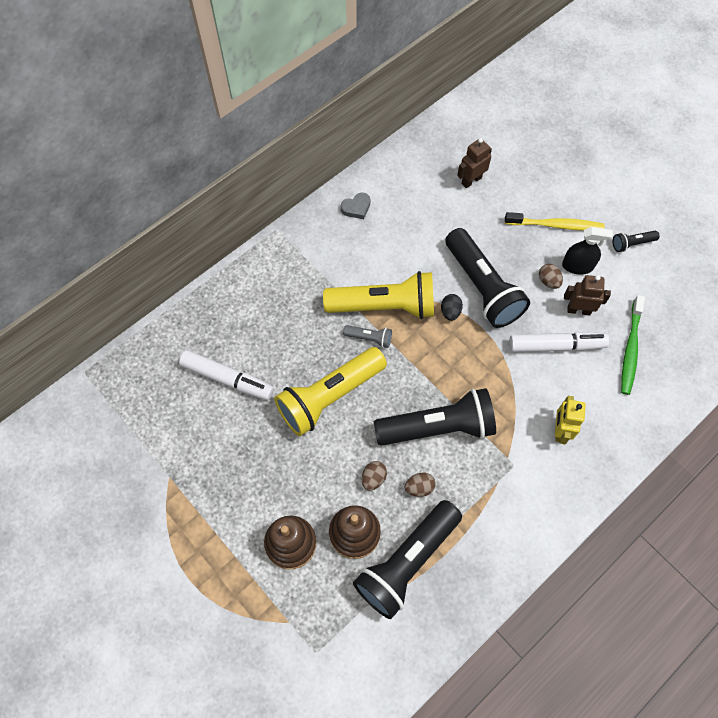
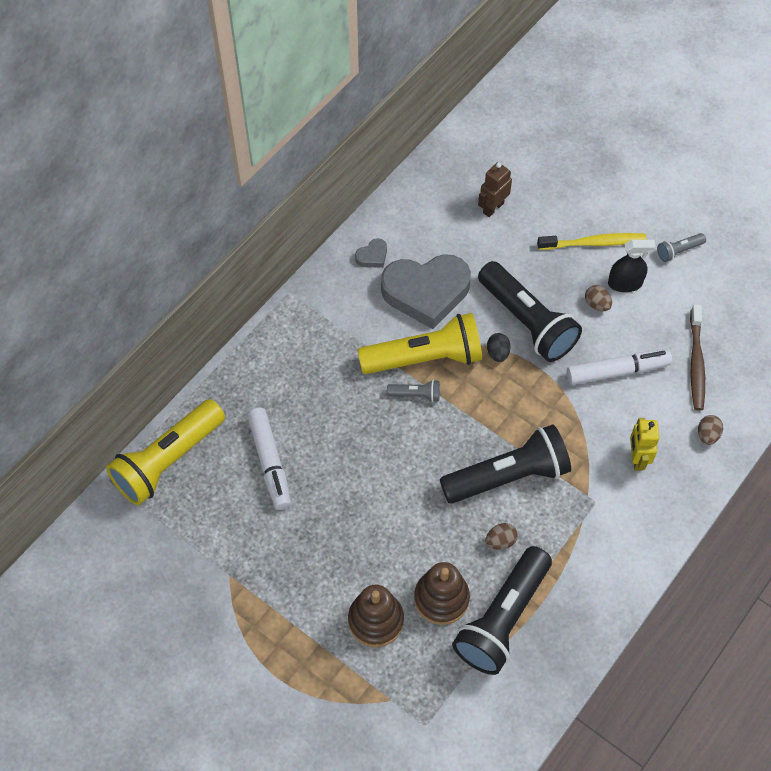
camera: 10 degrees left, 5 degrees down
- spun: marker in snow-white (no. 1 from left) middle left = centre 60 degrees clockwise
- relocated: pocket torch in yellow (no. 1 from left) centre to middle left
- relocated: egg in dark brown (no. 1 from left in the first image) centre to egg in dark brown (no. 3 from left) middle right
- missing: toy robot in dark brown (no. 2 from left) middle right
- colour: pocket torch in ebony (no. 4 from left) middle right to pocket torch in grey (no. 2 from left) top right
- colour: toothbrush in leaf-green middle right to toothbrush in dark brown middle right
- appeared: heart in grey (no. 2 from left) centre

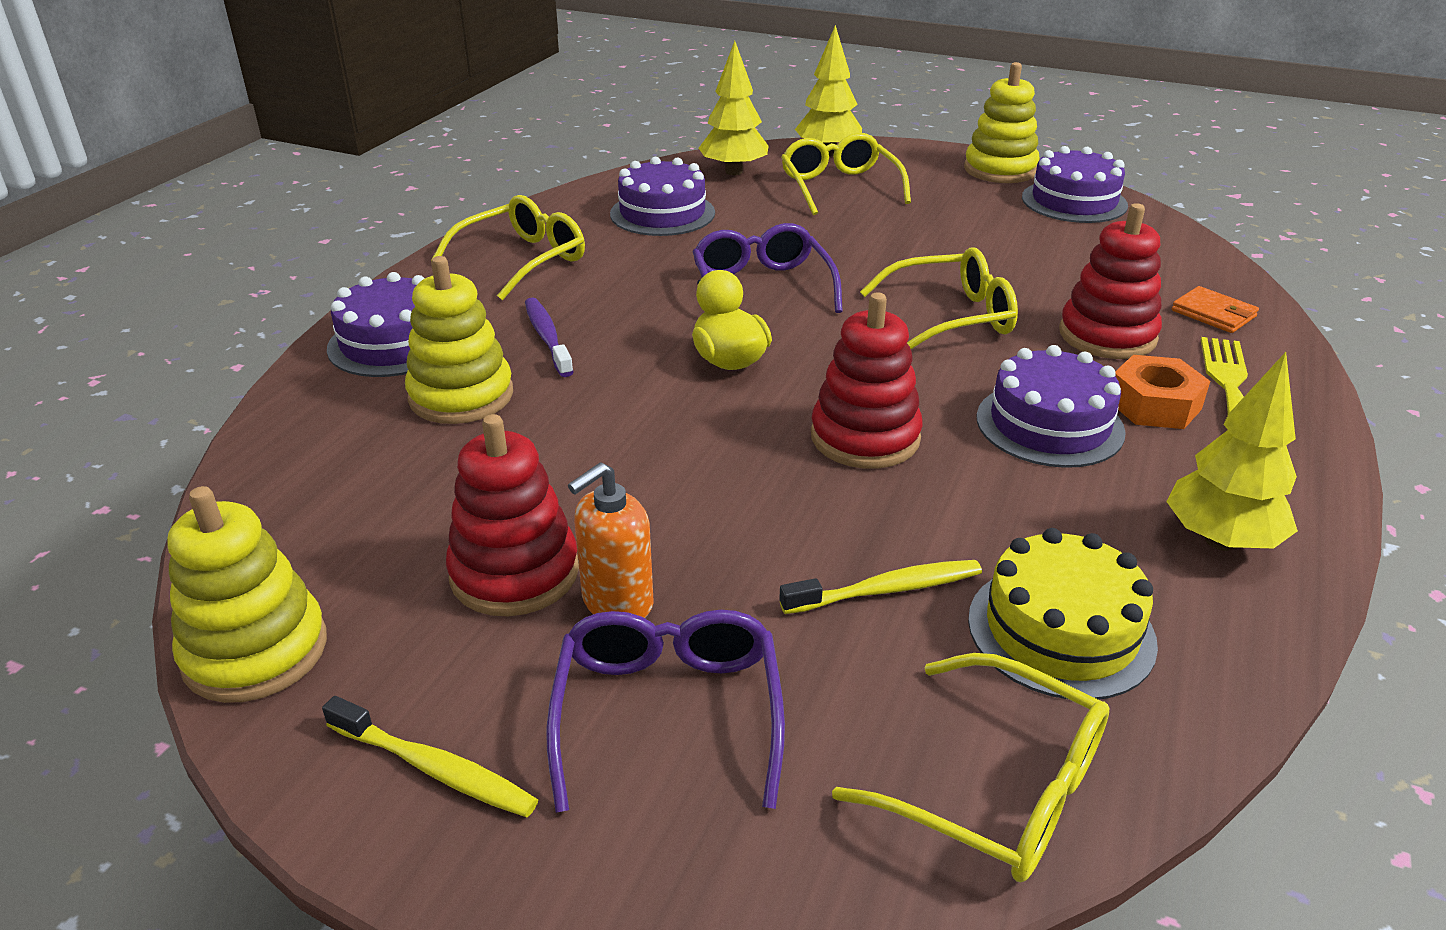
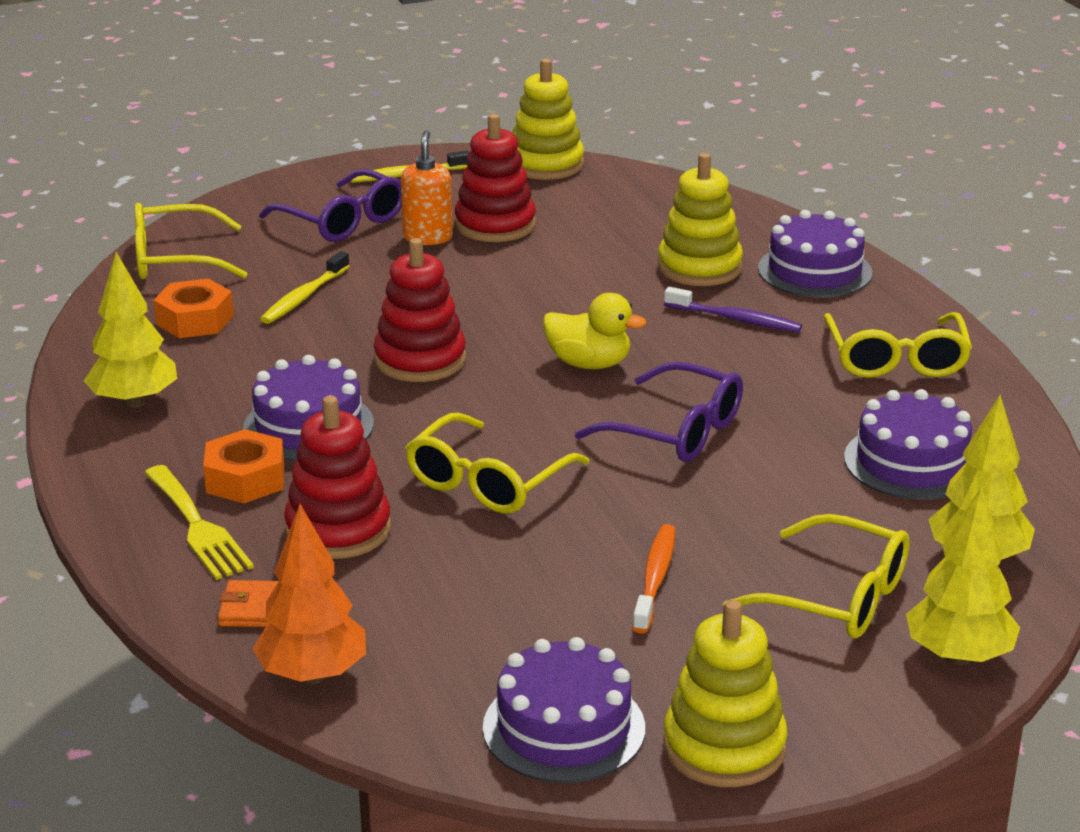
camera: 135 degrees right, 5 degrees down
- exchanged: cake in yellow middle right to hex nut in orange-coloured (no. 1 from left) middle left
- appeared: fir tree in orange-coloured bottom left
- appeared: toothbrush in orange-coloured bottom centre

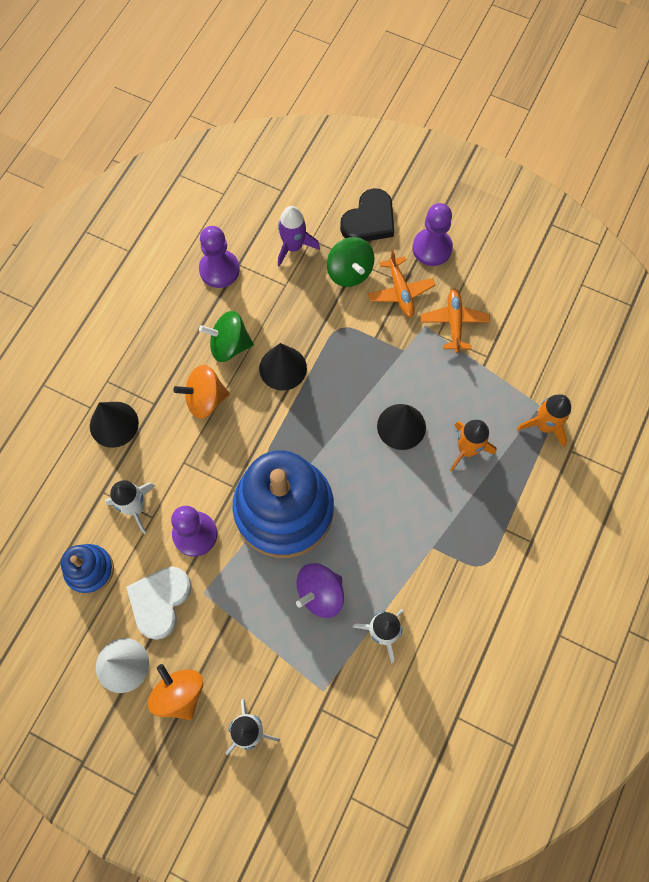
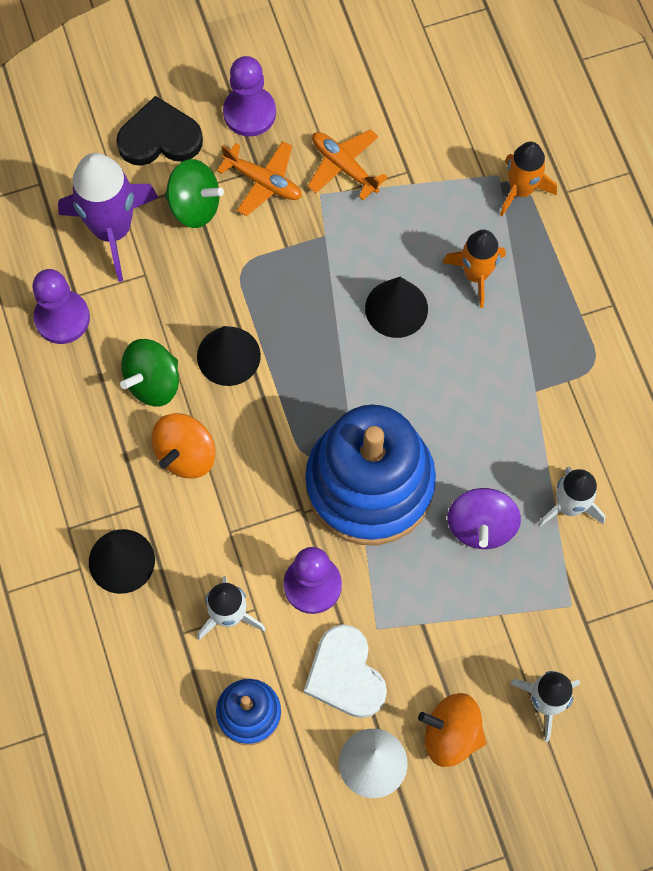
camera: 45 degrees left, 0 degrees up
- size: rocket in royal purple top centre = top left x1.59
- spun: heart in ebony top centre = top left 90 degrees counterclockwise

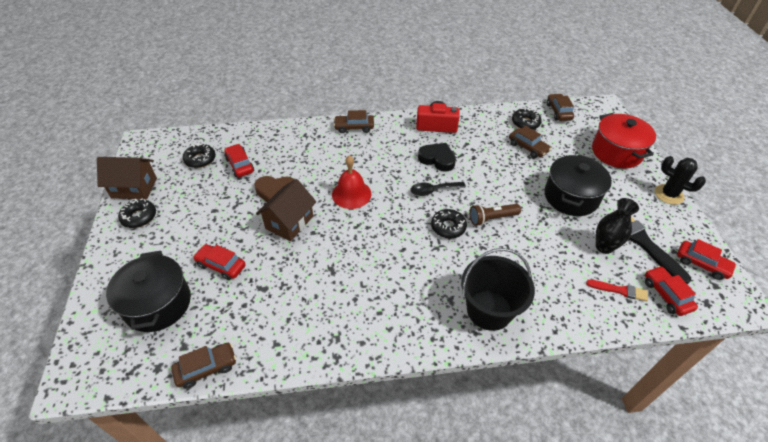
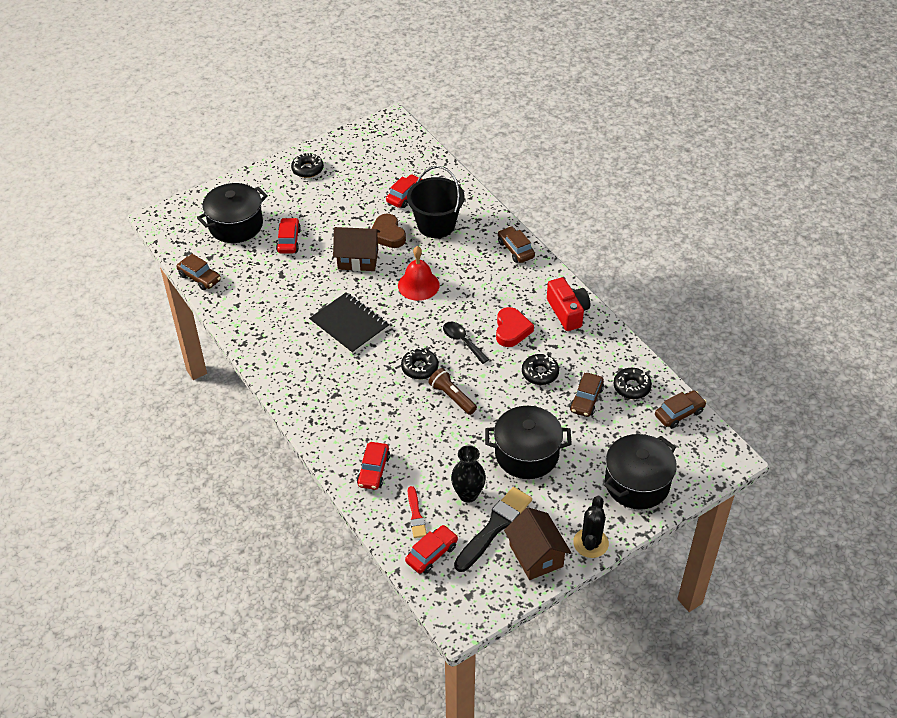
camera: 65 degrees right, 0 degrees up
- relocated: house in dark brown (no. 1 from left in the first image) middle left to house in dark brown (no. 2 from left) bottom centre
- relocated: doughnut in ebony (no. 2 from left in the first image) middle left to doughnut in ebony (no. 3 from left) centre
- colour: heart in ebony centre to heart in red centre
- relocated: pail in ebony centre to top centre
- colour: cooking pot in red top right to cooking pot in ebony (no. 3 from left) middle right
- relocated: toy car in red (no. 4 from left in the first image) middle right to toy car in red (no. 2 from left) centre
- appeared: exercise book in ebony centre

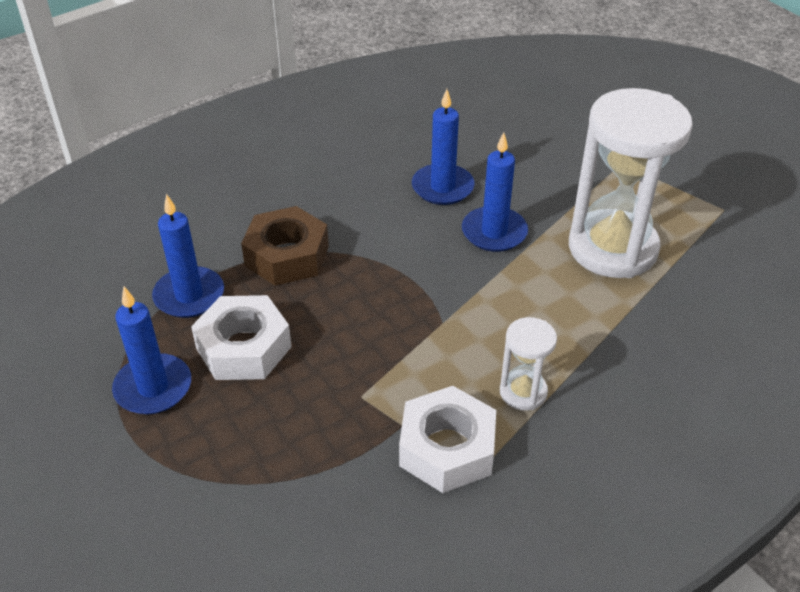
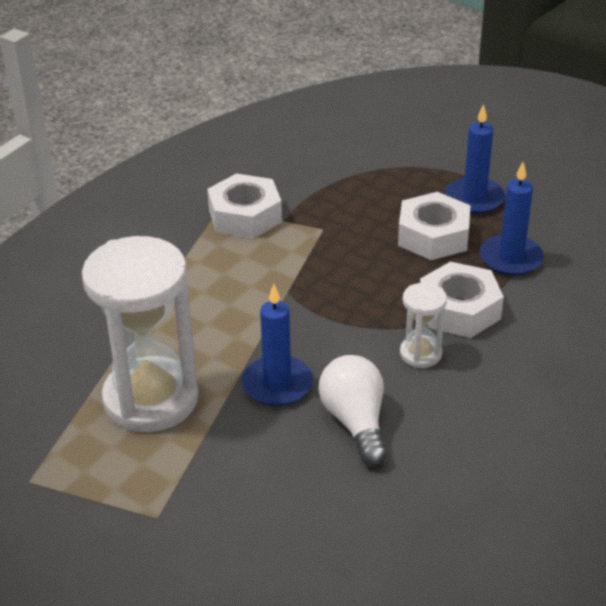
camera: 160 degrees right, 5 degrees down
- colour: hex nut in dark brown centre to hex nut in snow-white (no. 3 from left) middle right
- exchanged: wax candle in blue (no. 3 from left) top centre to lightbulb in snow-white bottom centre
- relocated: sandglass in snow-white (no. 1 from left in the first image) centre to sandglass in snow-white (no. 2 from left) middle right

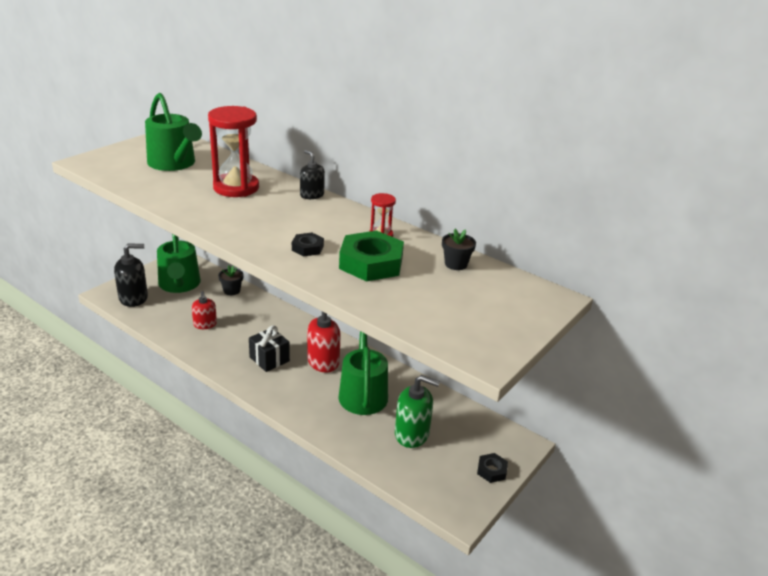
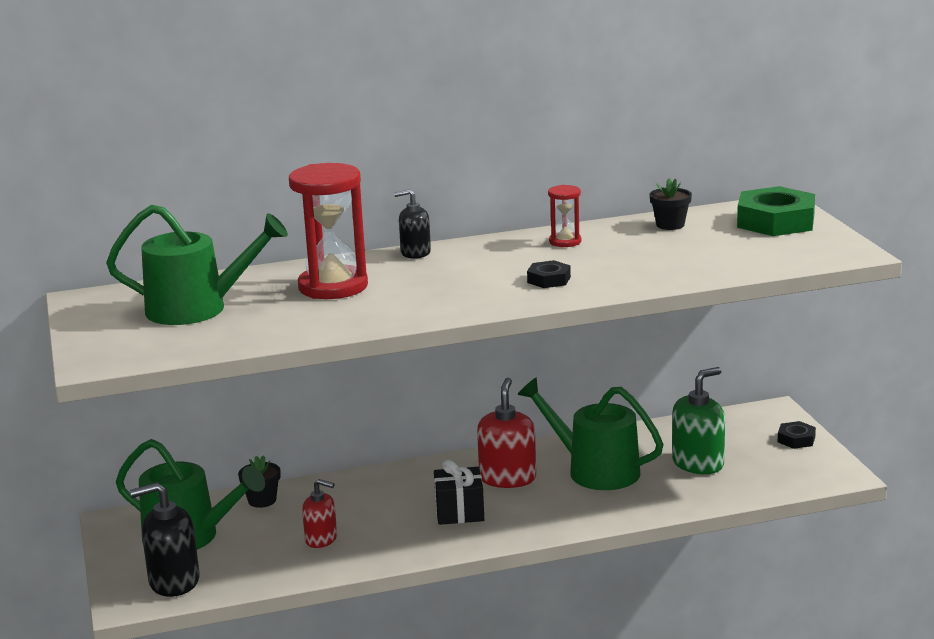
camera: 50 degrees left, 10 degrees down
- spun: soap pump in ebony (no. 1 from left) middle left = bottom left 120 degrees counterclockwise
- relocated: hex nut in leaf-green centre to top right

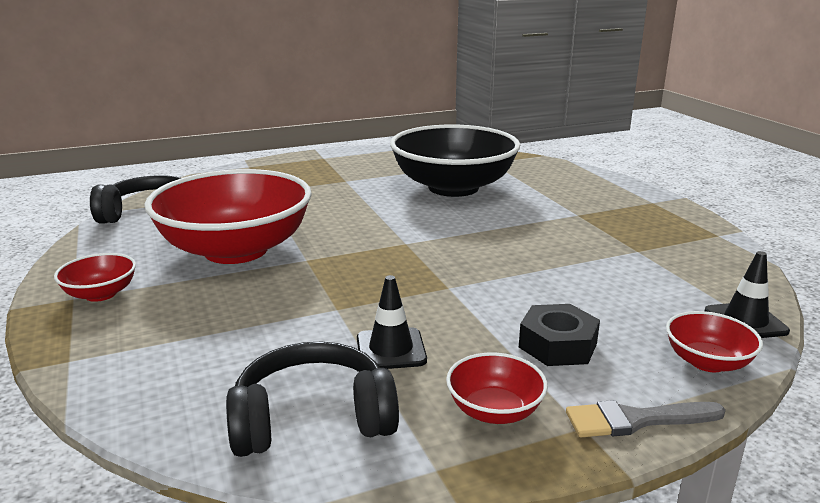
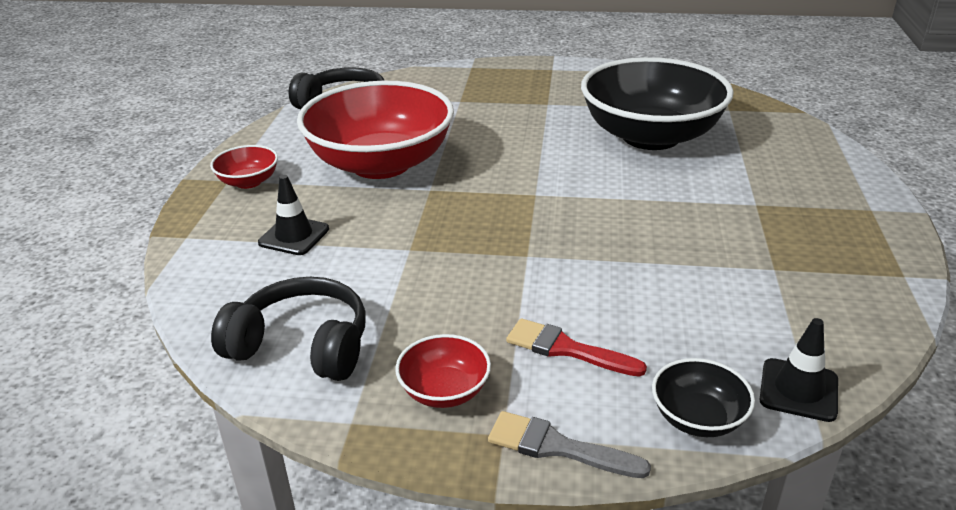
camera: 30 degrees right, 10 degrees up
- relocated: road cone in ebony (no. 1 from left) centre to middle left
- exchanged: hex nut in ebony middle right to paintbrush in red bottom centre
- colour: deep dish in red (no. 4 from left) bottom right to deep dish in ebony (no. 2 from left) bottom right

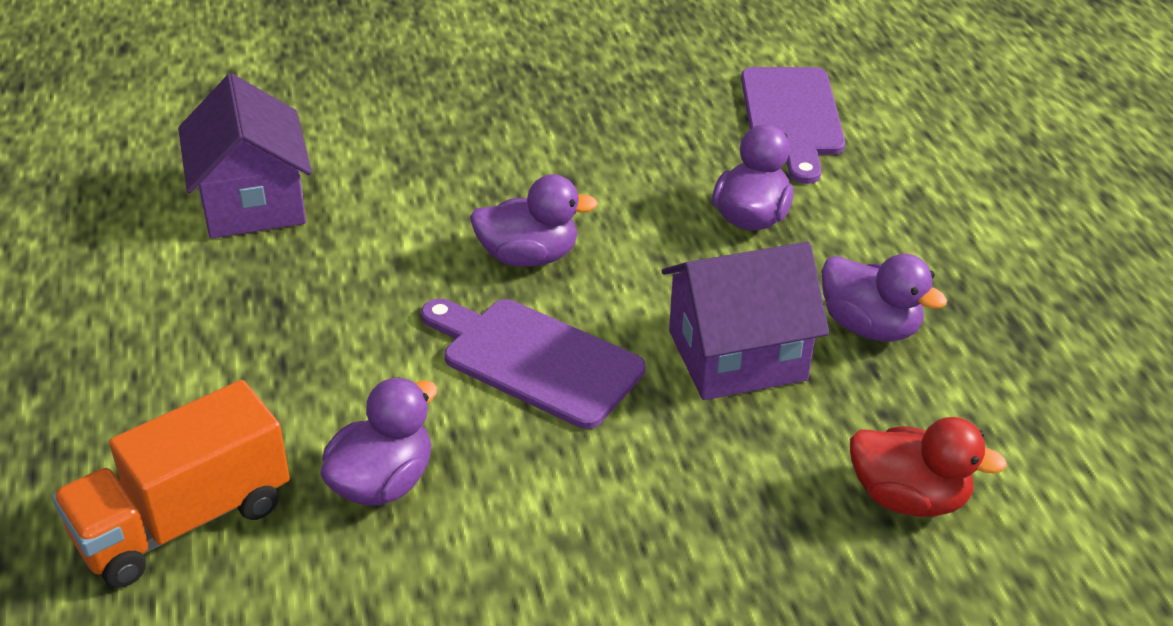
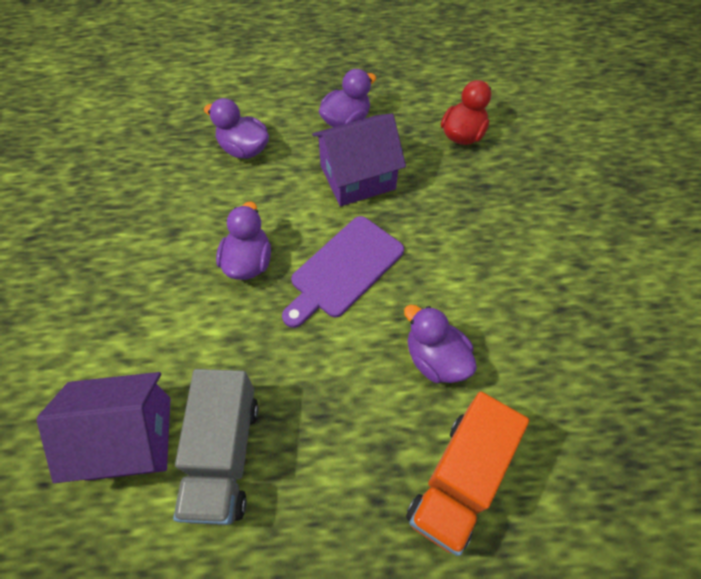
camera: 80 degrees left, 20 degrees up
- spun: lorry in orange-coloured bottom left = bottom centre 60 degrees clockwise
- spun: house in royal purple (no. 2 from left) centre = top centre 75 degrees clockwise
- missing: bread board in royal purple (no. 2 from left) top right
- appeared: lorry in grey bottom left

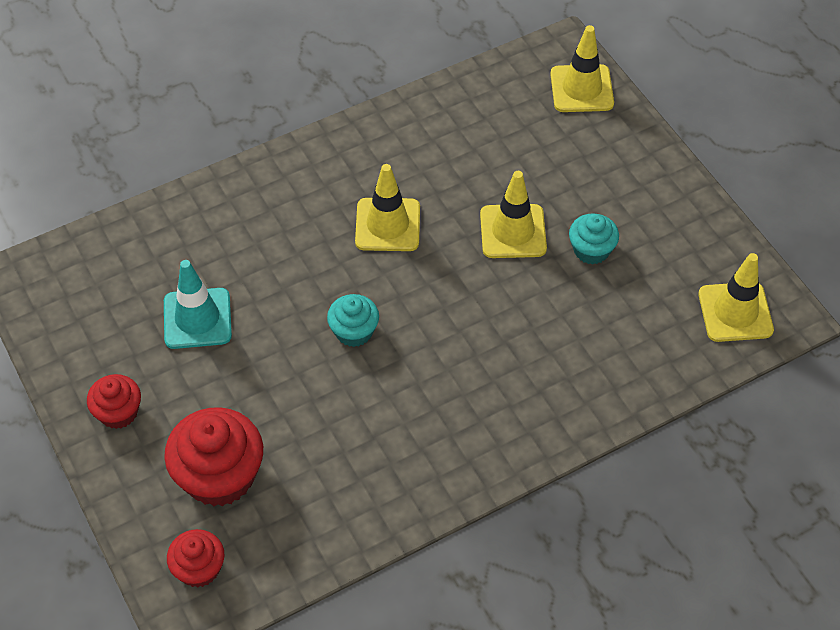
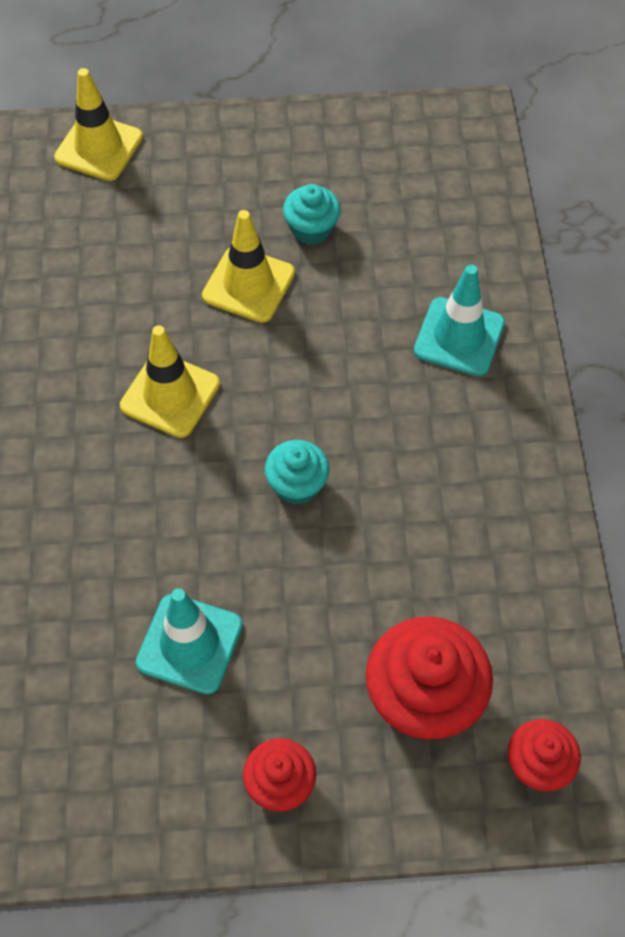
camera: 65 degrees left, 5 degrees up
- missing: road cone in yellow (no. 4 from left) middle right
- appeared: road cone in teal (no. 2 from left) middle right

